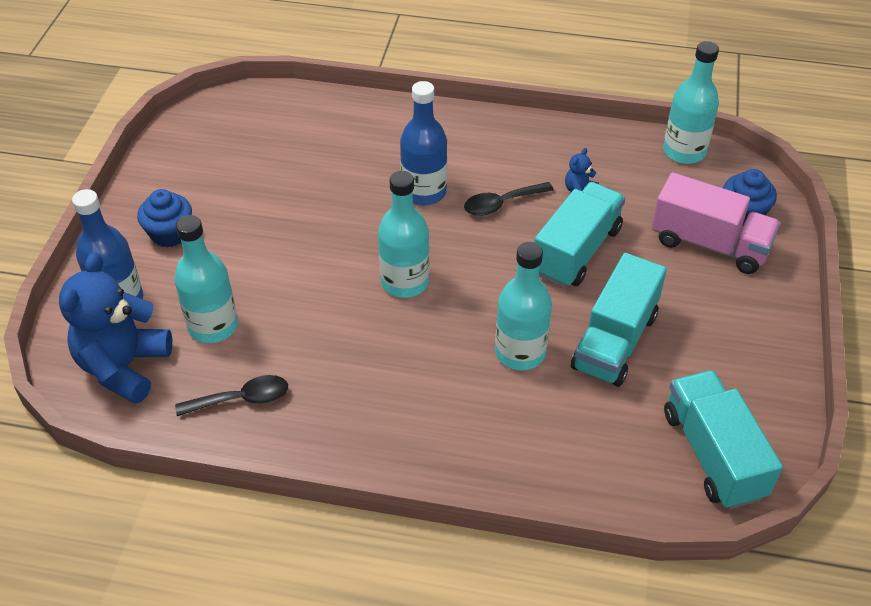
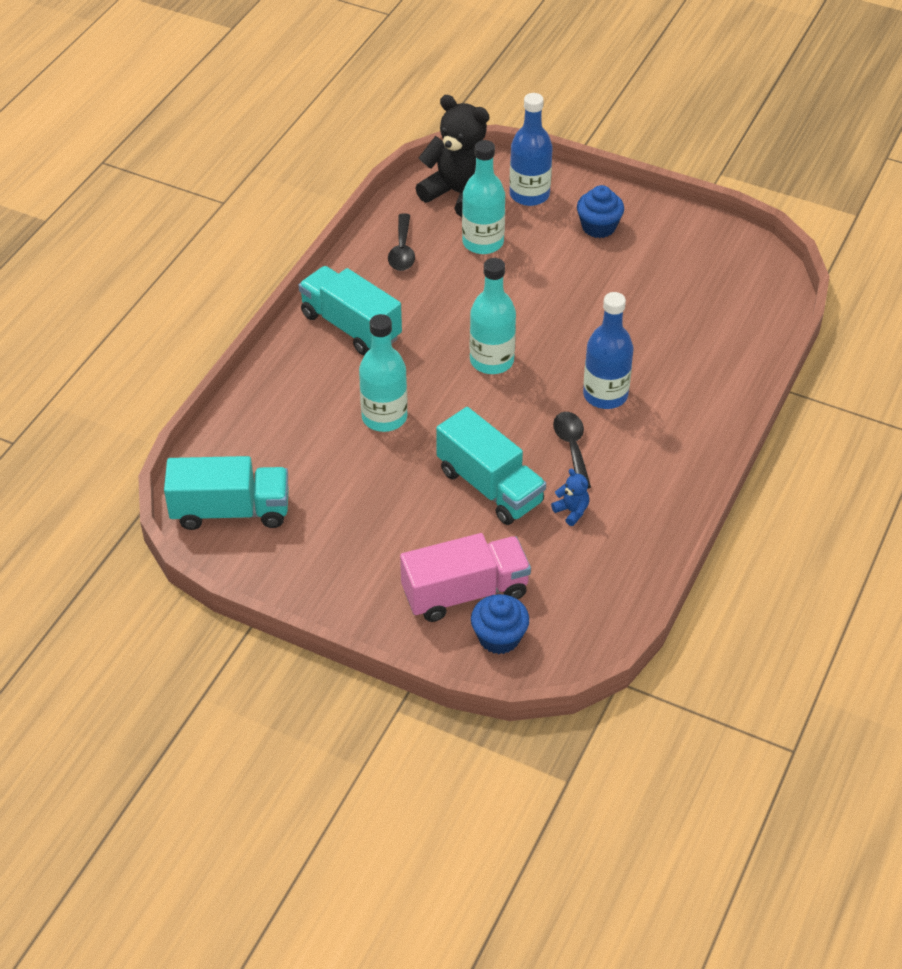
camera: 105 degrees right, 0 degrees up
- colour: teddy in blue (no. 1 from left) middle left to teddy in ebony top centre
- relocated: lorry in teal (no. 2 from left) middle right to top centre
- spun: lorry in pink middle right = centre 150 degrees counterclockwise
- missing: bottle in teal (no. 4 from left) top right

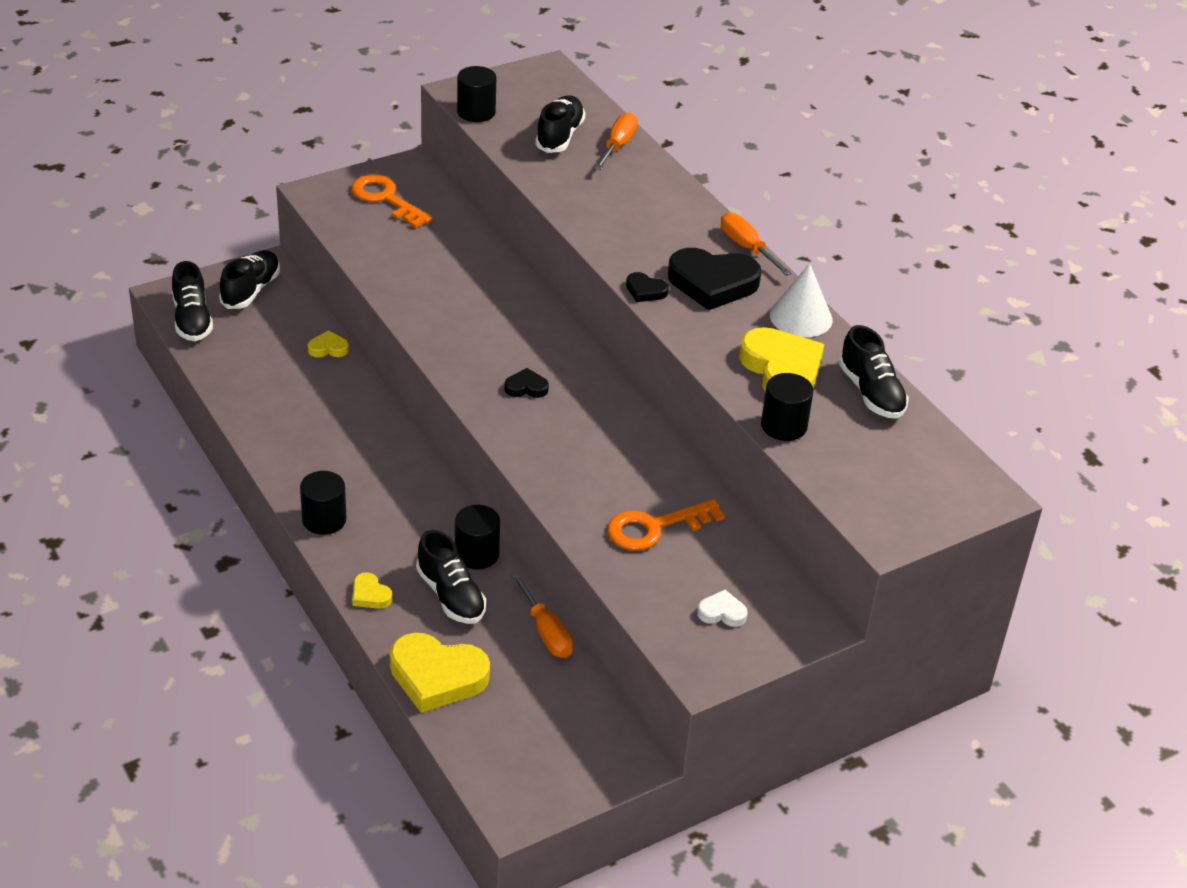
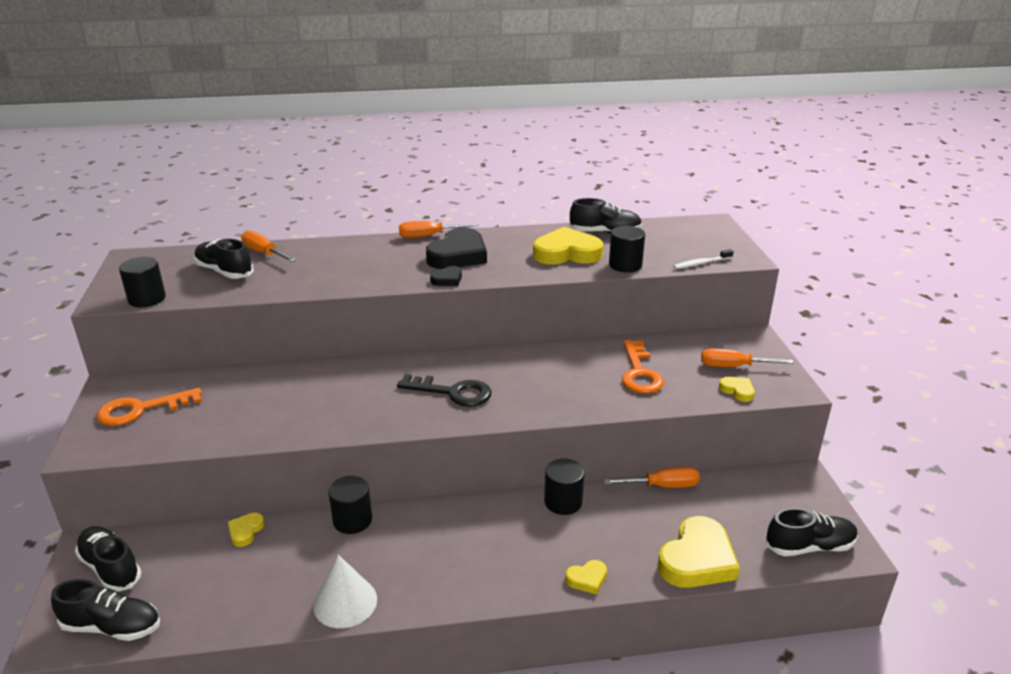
camera: 65 degrees left, 10 degrees down
- relocated: solid cylinder in ebony (no. 1 from left in the first image) middle left to solid cylinder in ebony (no. 2 from left) bottom centre
- relocated: lace-up shoe in ebony (no. 3 from left in the first image) centre to lace-up shoe in ebony (no. 5 from left) bottom right
- exchanged: heart in ebony (no. 1 from left) centre to latchkey in ebony centre
- exchanged: heart in snow-white bottom centre to hand screwdriver in orange-coloured (no. 4 from left) middle right
- relocated: cone in snow-white middle right to bottom centre
- appeared: toothbrush in snow-white middle right
- appeared: heart in yellow (no. 5 from left) middle right

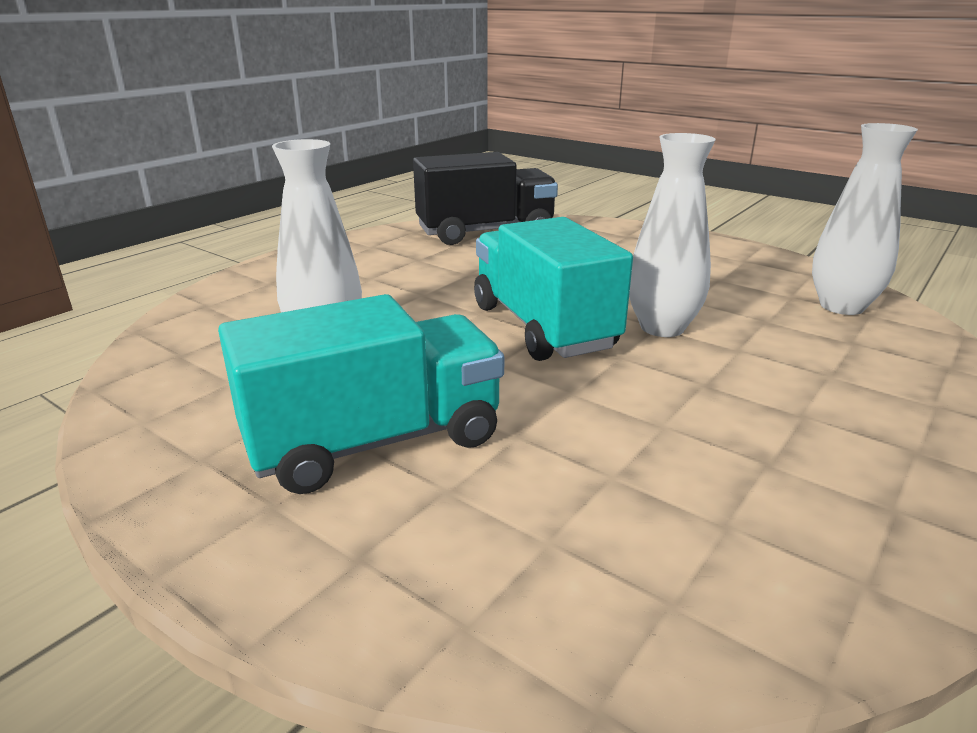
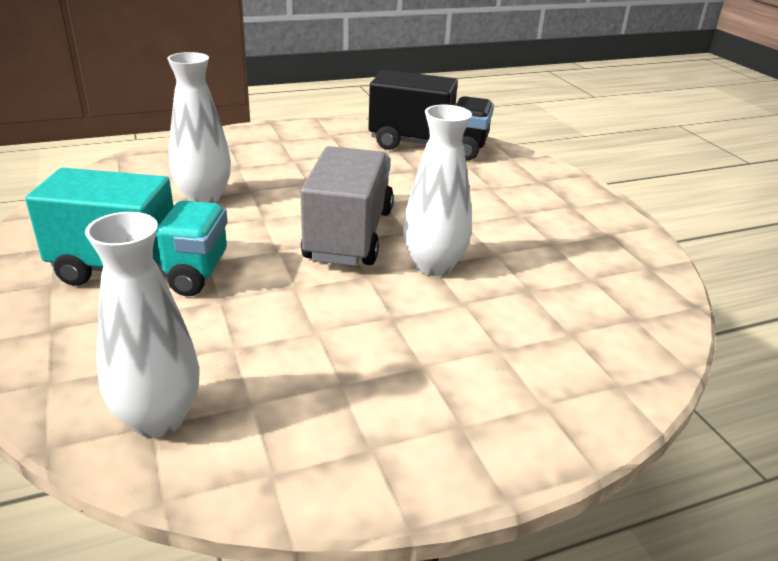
camera: 30 degrees right, 5 degrees up
- colour: lorry in teal (no. 2 from left) centre to lorry in grey centre
- relocated: vase in snow-white (no. 3 from left in the first image) top right to vase in snow-white (no. 1 from left) middle left

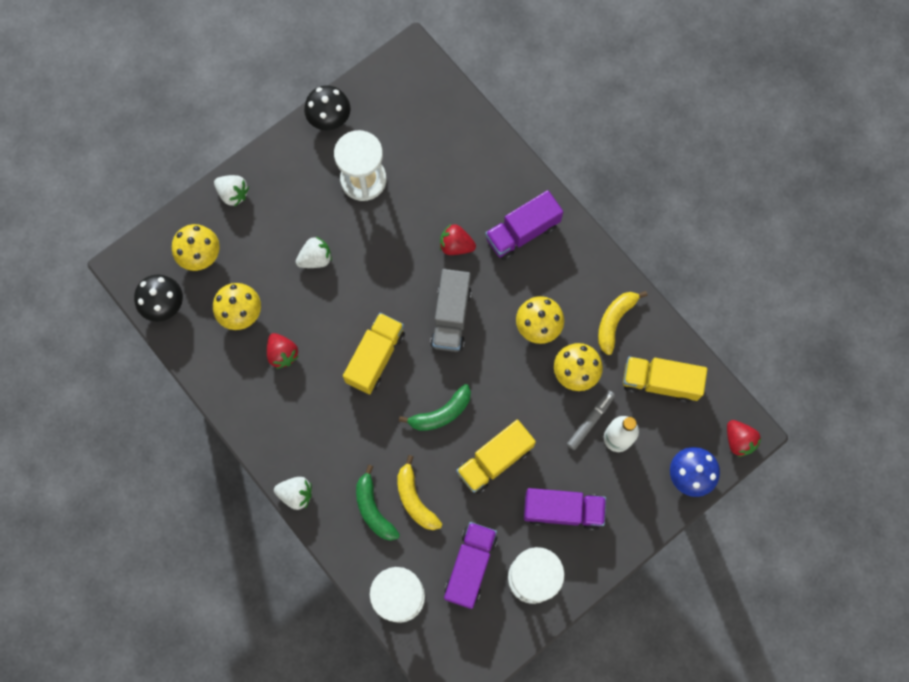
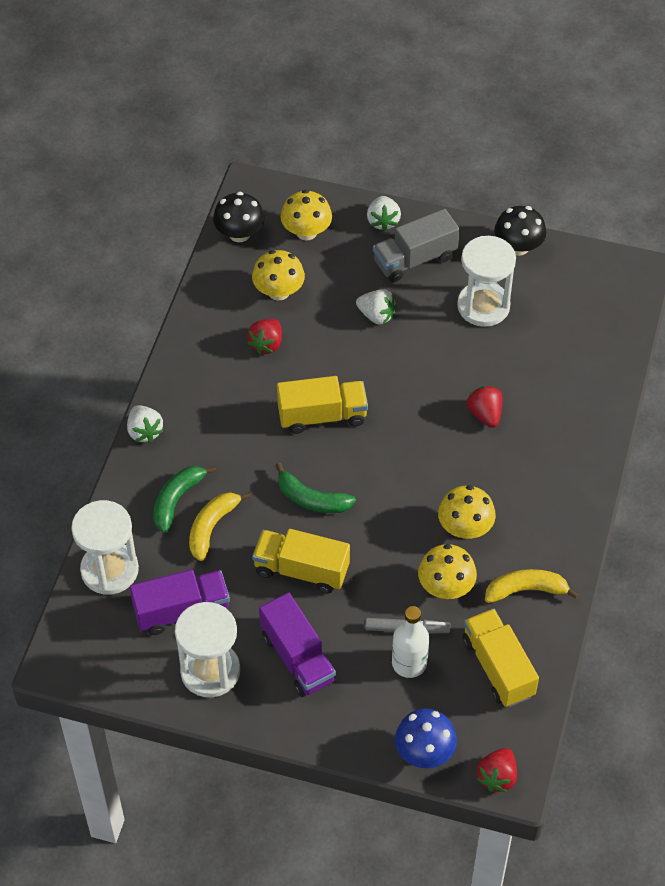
camera: 55 degrees right, 20 degrees down
- relocated: lorry in grey centre to top centre
- missing: lorry in royal purple (no. 2 from left) top centre

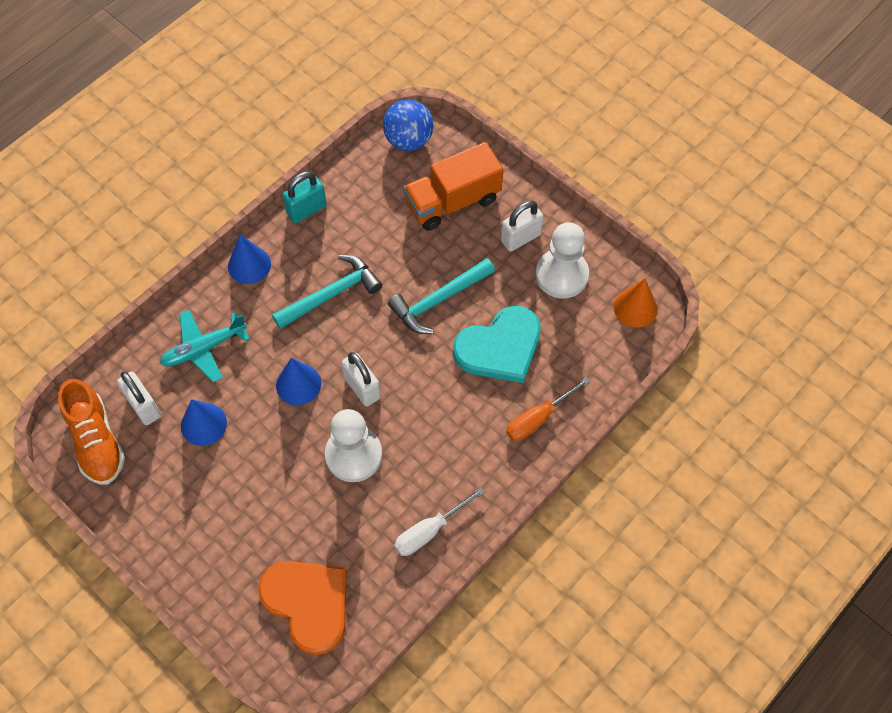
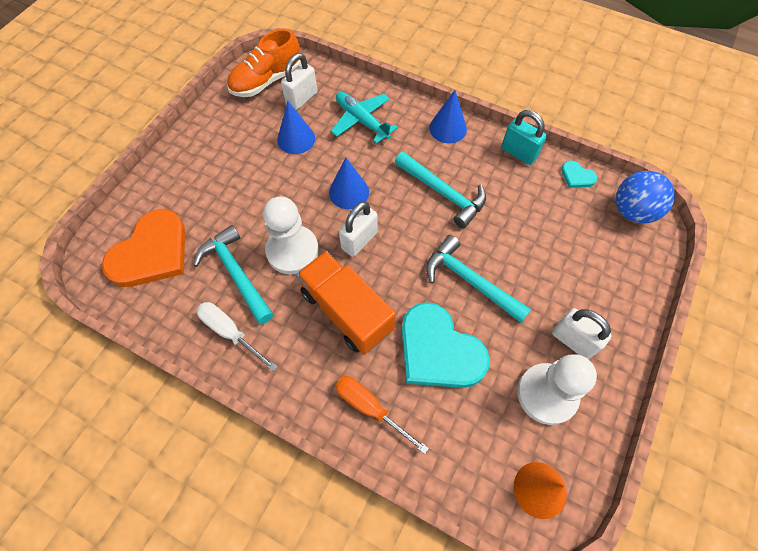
camera: 75 degrees right, 0 degrees up
- relocated: lorry in orange-coloured top centre to centre
- appeared: carpenter's hammer in teal (no. 1 from left) middle left
- appeared: heart in teal (no. 2 from left) top right

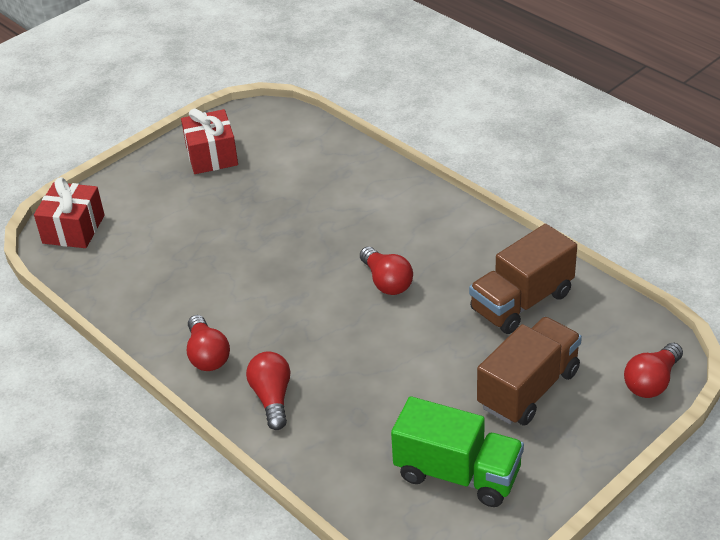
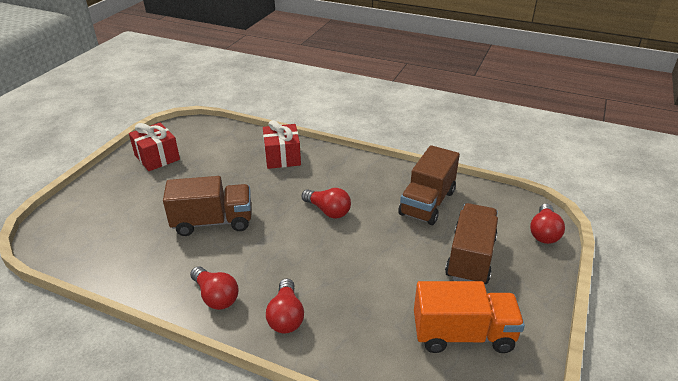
camera: 25 degrees left, 5 degrees down
- relocated: gift in red (no. 1 from left in the first image) middle left to gift in red (no. 2 from left) centre
- spun: lightbulb in red (no. 2 from left) bottom centre = bottom centre 150 degrees counterclockwise
- colour: lorry in leaf-green bottom centre to lorry in orange-coloured bottom right
- appeared: lorry in dark brown (no. 1 from left) middle left

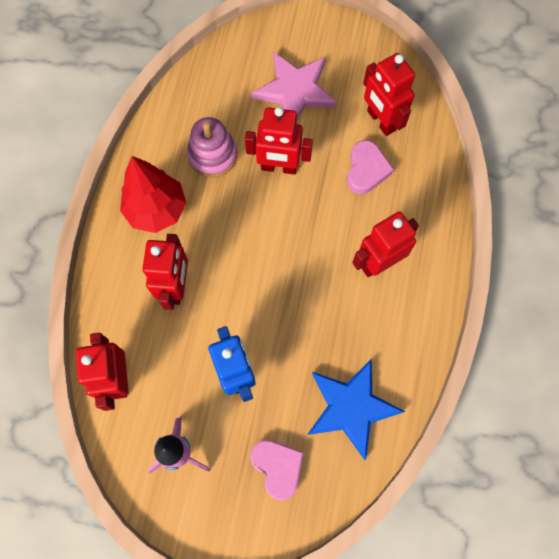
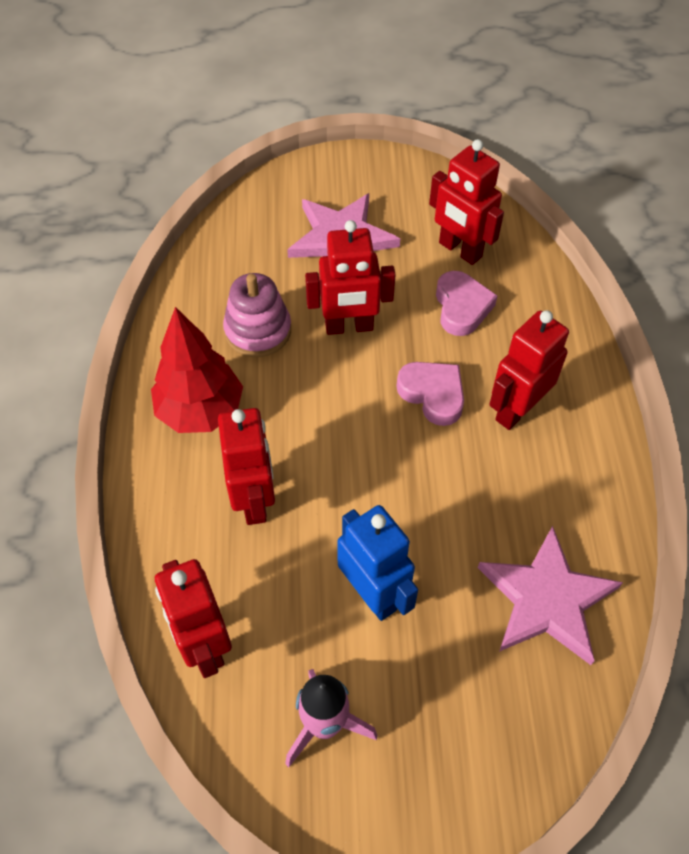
camera: 15 degrees left, 15 degrees down
- relocated: heart in pink (no. 1 from left) bottom centre to centre
- colour: star shape in blue bottom centre to star shape in pink (no. 2 from left) bottom right

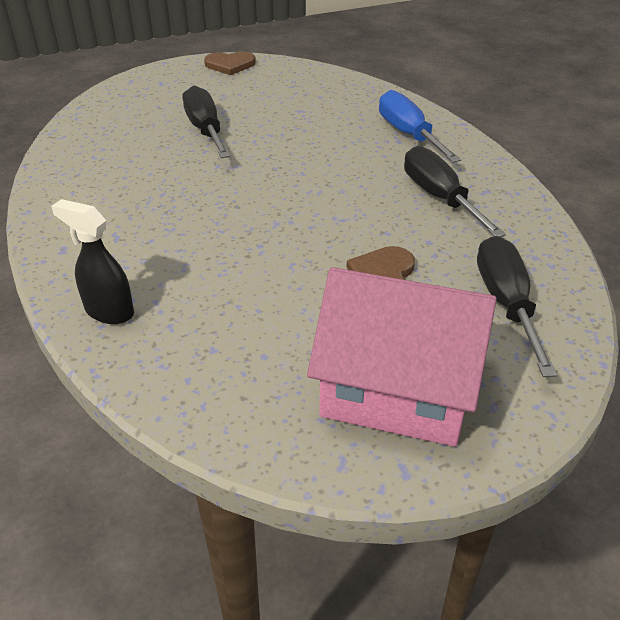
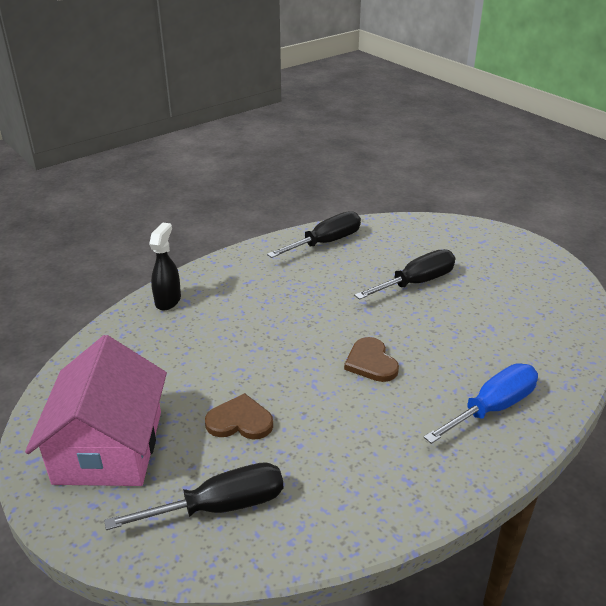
camera: 75 degrees right, 5 degrees down
- relocated: heart in dark brown (no. 1 from left in the first image) top centre to heart in dark brown (no. 2 from left) centre
- relocated: hand screwdriver in ebony (no. 2 from left) top right to centre

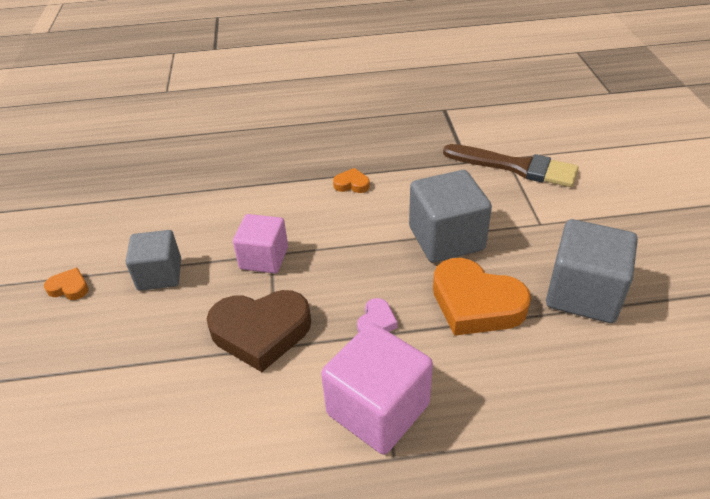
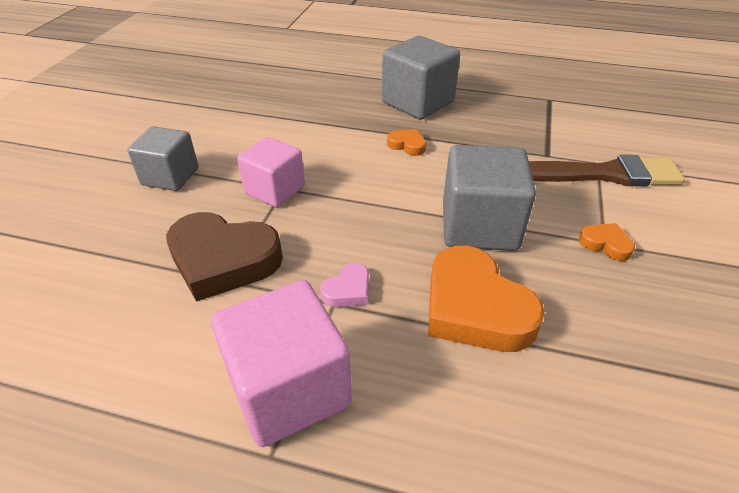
camera: 20 degrees right, 0 degrees up
- relocated: heart in orange-coloured (no. 1 from left in the first image) middle left to heart in orange-coloured (no. 3 from left) middle right
- spun: paintbrush in dark brown top right = middle right 45 degrees counterclockwise
- relocated: cube in grey (no. 3 from left in the first image) middle right to cube in grey (no. 2 from left) top centre

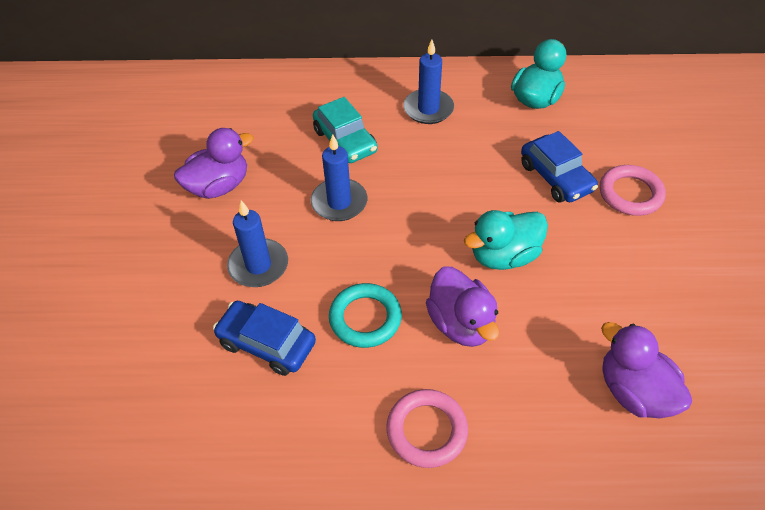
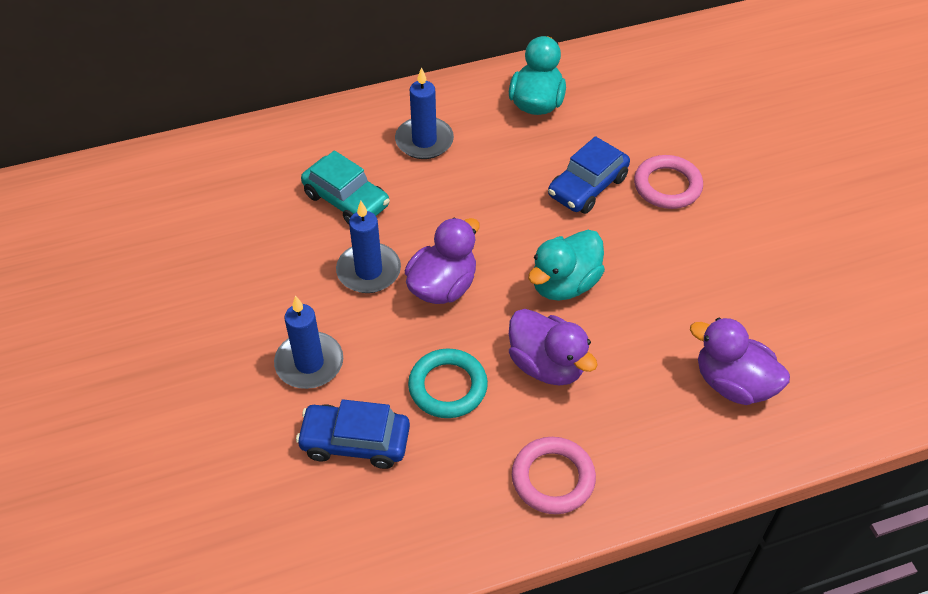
camera: 20 degrees left, 0 degrees up
- relocated: duck in royal purple (no. 1 from left) top left to centre
- spun: toy car in blue (no. 2 from left) top right = top centre 90 degrees clockwise

